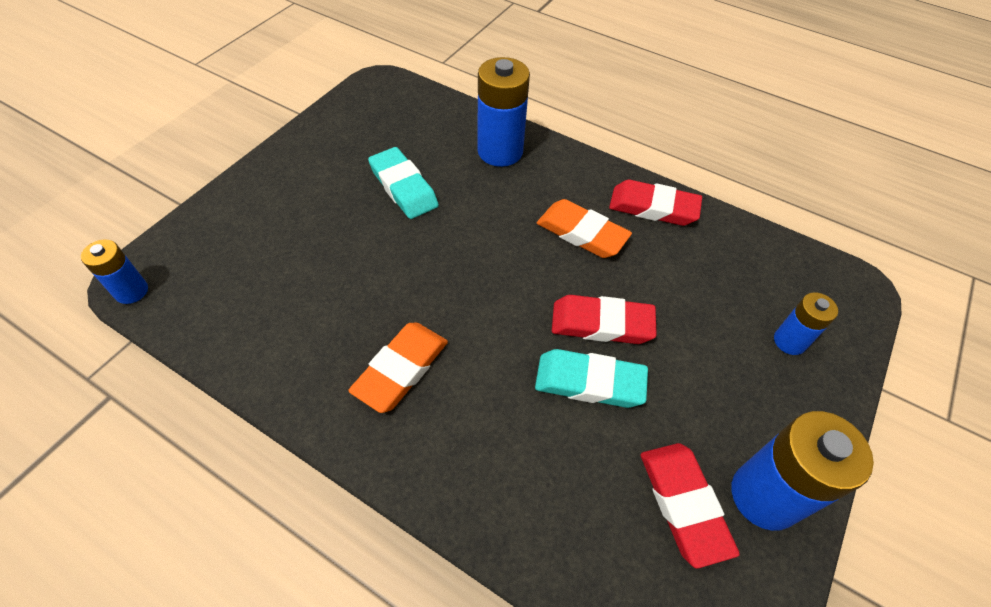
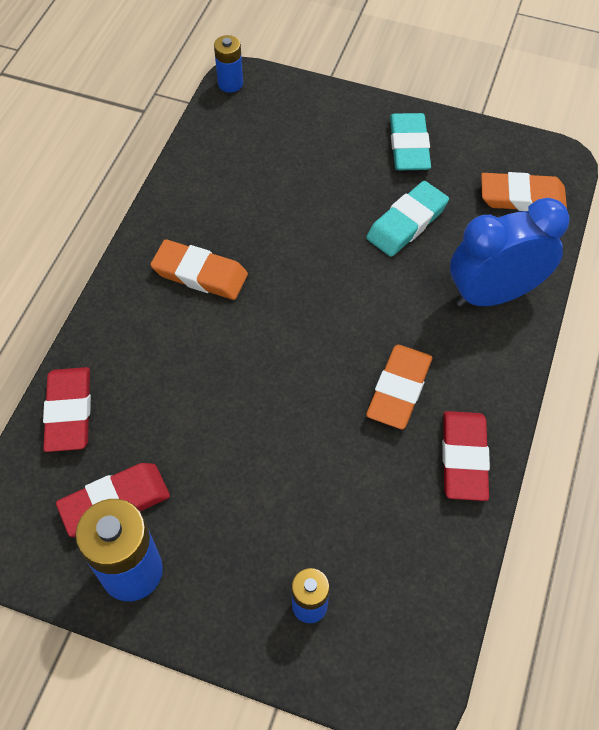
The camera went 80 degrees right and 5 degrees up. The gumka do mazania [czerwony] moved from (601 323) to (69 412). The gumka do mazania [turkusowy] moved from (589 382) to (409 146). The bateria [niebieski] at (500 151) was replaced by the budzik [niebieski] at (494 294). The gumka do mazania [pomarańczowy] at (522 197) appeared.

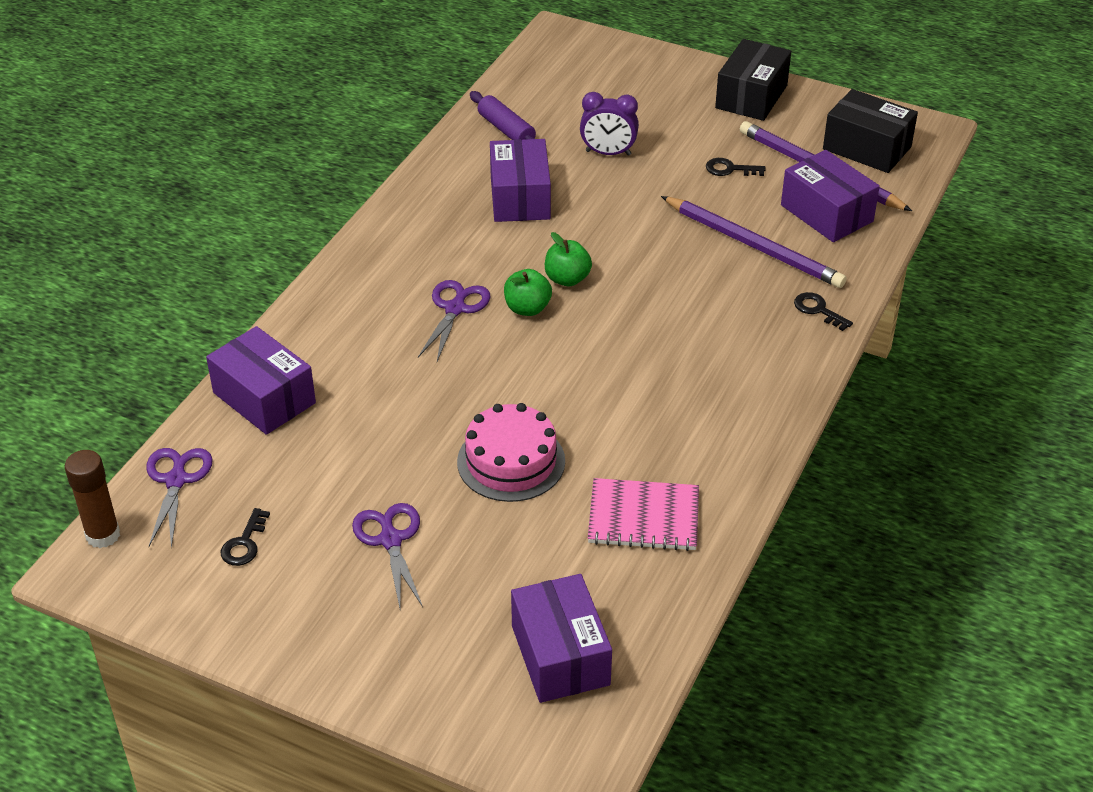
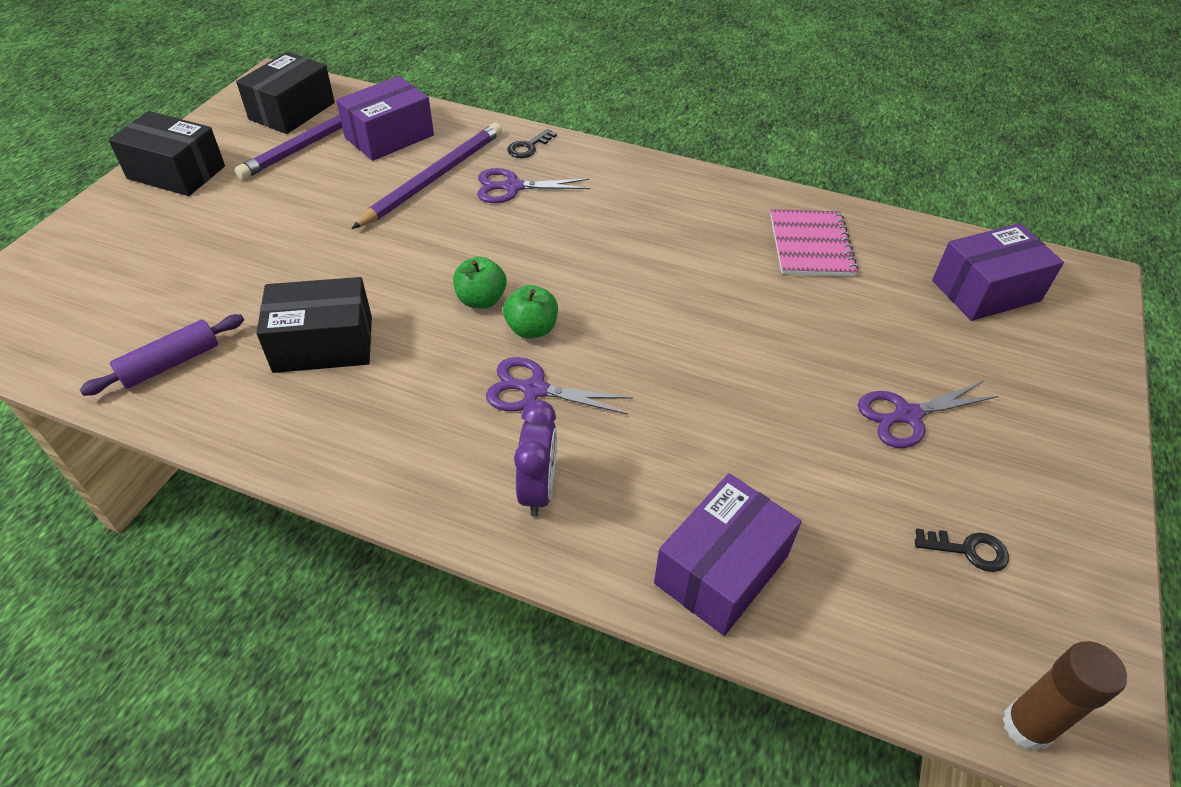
The camera went 95 degrees left and 5 degrees up. The pudełko [fioletowy] at (520 197) became the pudełko [czarny] at (323 344). The nożyczki [fioletowy] moved from (177 480) to (512 187). The budzik [fioletowy] moved from (608 153) to (538 489). The tort [różowy] at (511 461) disappeared. The klucz [czarny] at (730 169) disappeared.

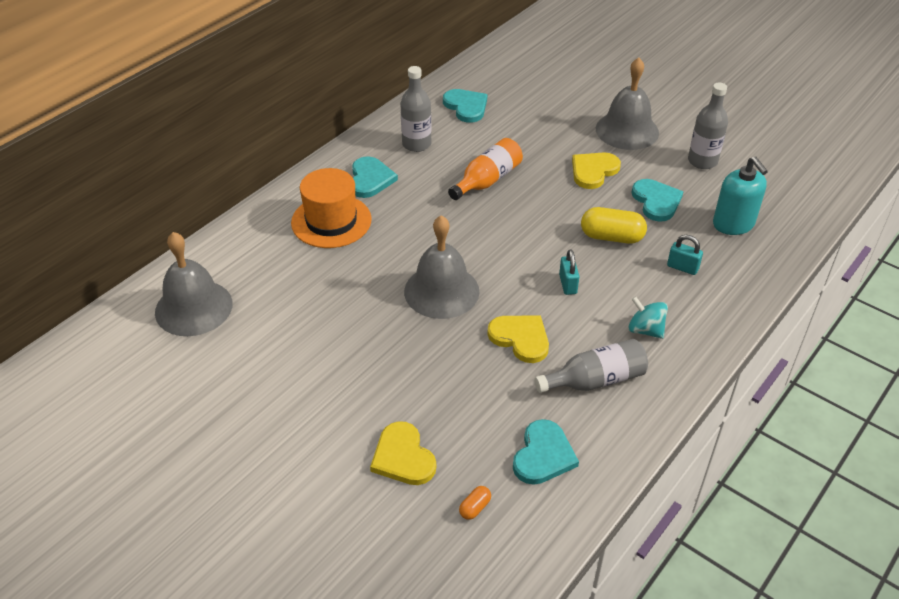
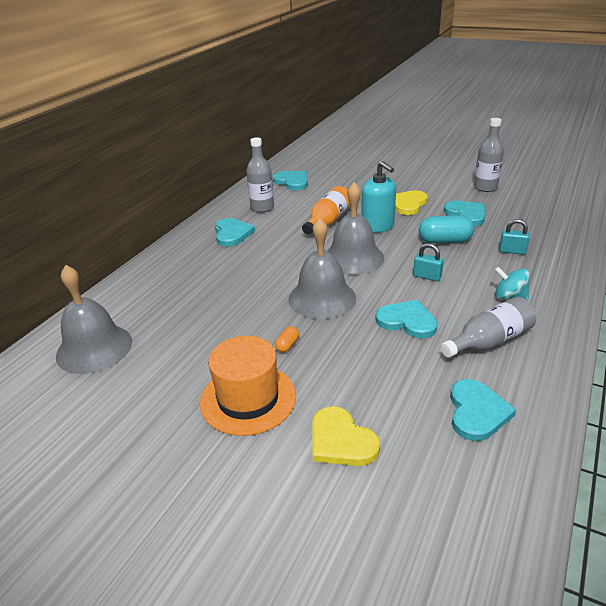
The camera went 10 degrees left and 10 degrees down. The kapelusz [pomarańczowy] moved from (331 221) to (248 399). The kapsułka [pomarańczowy] moved from (475 507) to (287 345). The dzwonek [szary] moved from (627 130) to (353 258). The dozownik mydła [turkusowy] moved from (733 224) to (377 226). The serce [żółty] at (520 338) became the serce [turkusowy] at (407 321). The kłódka [turkusowy] at (568 284) turned 45 degrees counterclockwise. The kapsułka [żółty] at (611 237) became the kapsułka [turkusowy] at (445 241).

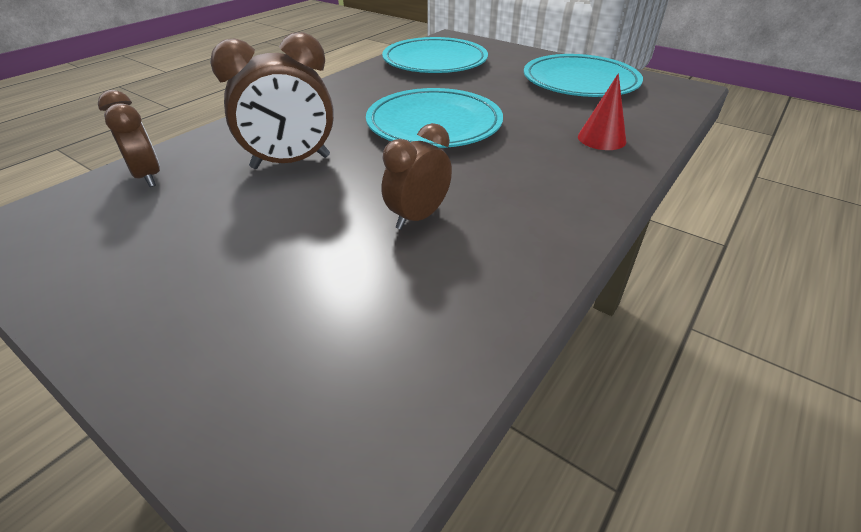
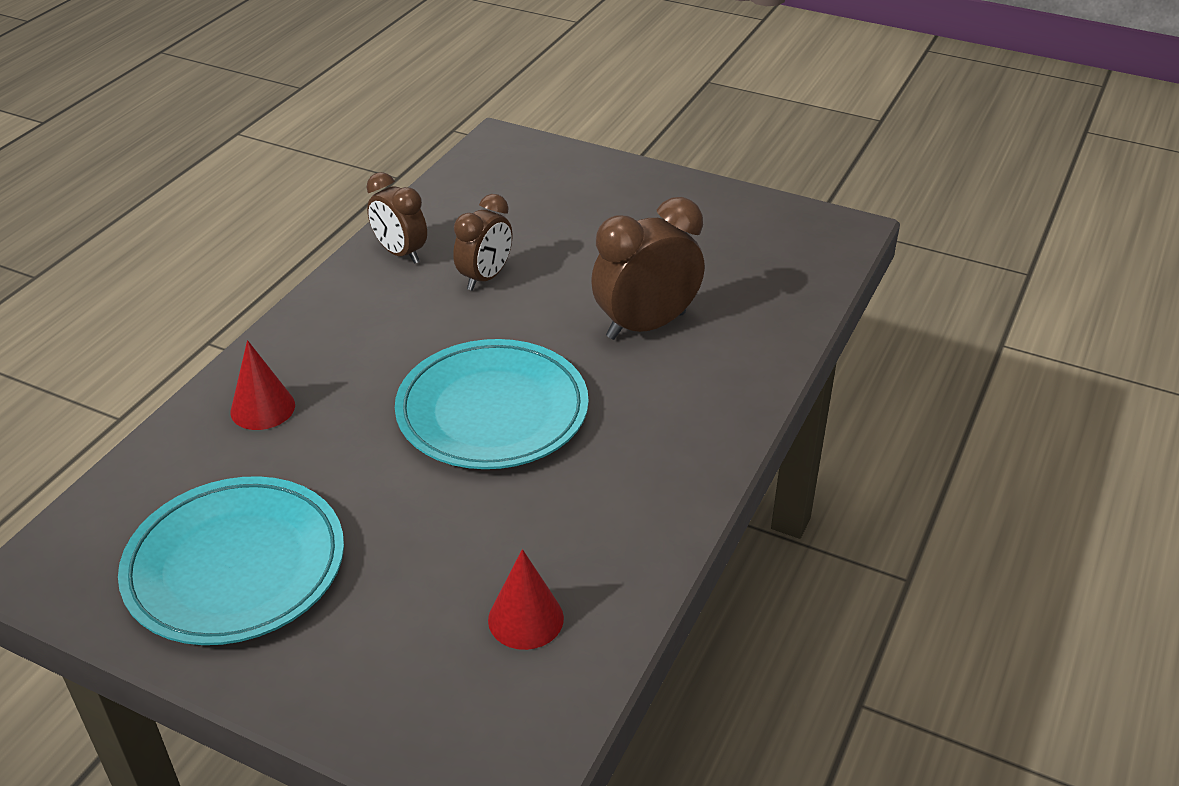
The camera went 170 degrees right and 0 degrees up. The budzik [brązowy] moved from (148 176) to (400 253). The talerz [turkusowy] at (435 61) was replaced by the stożek [czerwony] at (525 619).

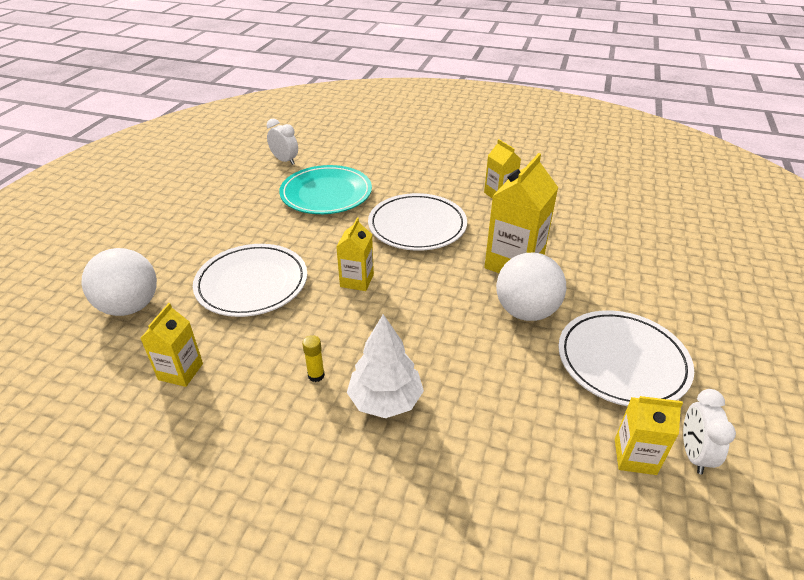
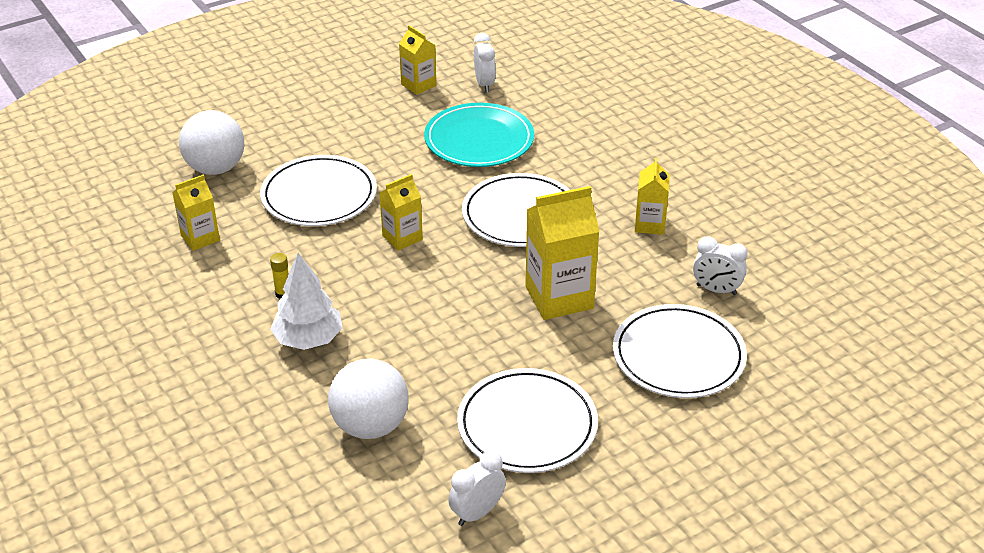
The camera went 40 degrees right and 0 degrees up. The piłka [biały] moved from (526 311) to (370 426). The karton mleka [żółty] moved from (635 456) to (418 85). The talerz [biały] at (678 356) appeared. The budzik [biały] at (716 290) appeared.

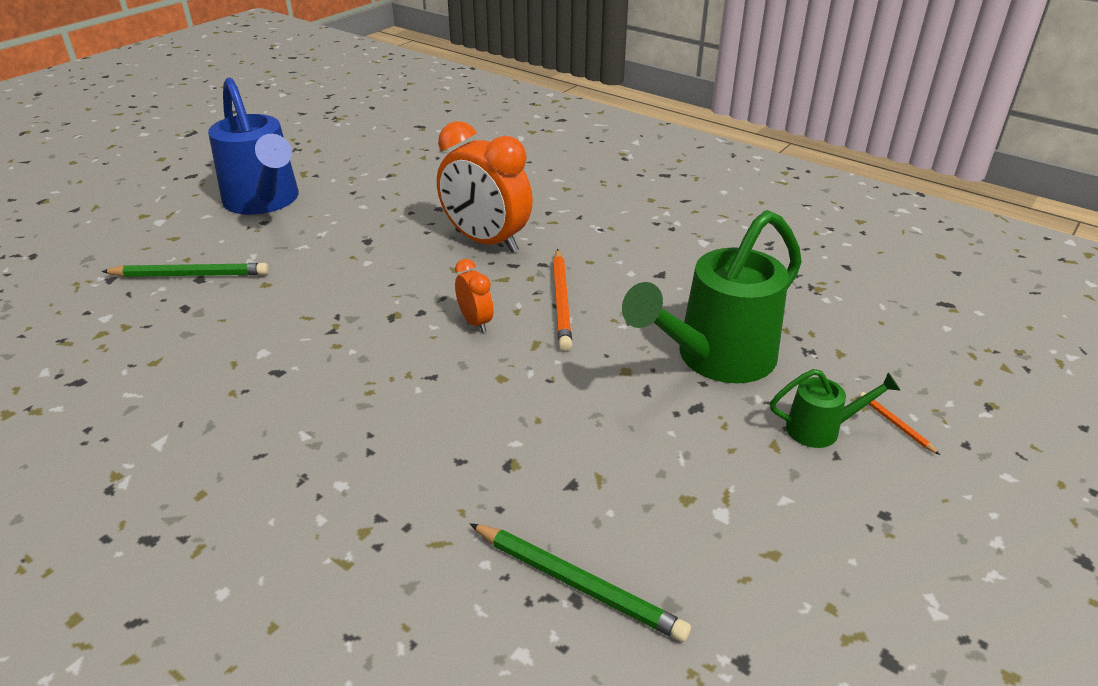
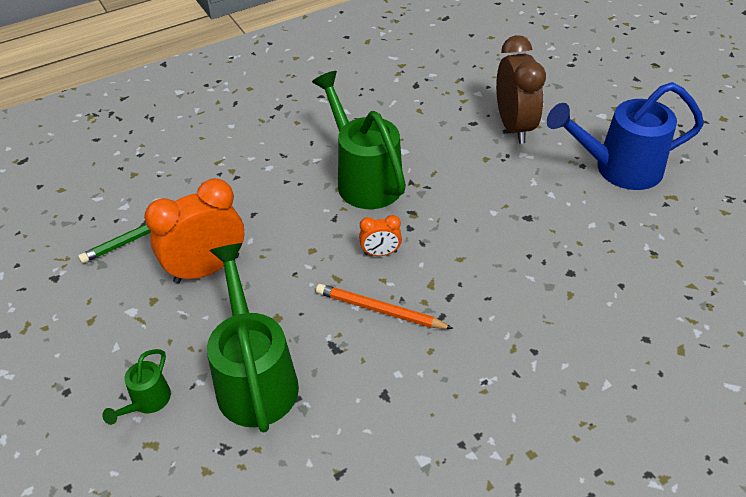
The camera went 115 degrees right and 10 degrees up. The budzik [pomarańczowy] moved from (486 241) to (207 269). The konewka [zielony] at (364 179) appeared. The ołówek [zielony] at (190 275) was replaced by the budzik [brązowy] at (514 127). The ołówek [pomarańczowy] at (895 424) disappeared.

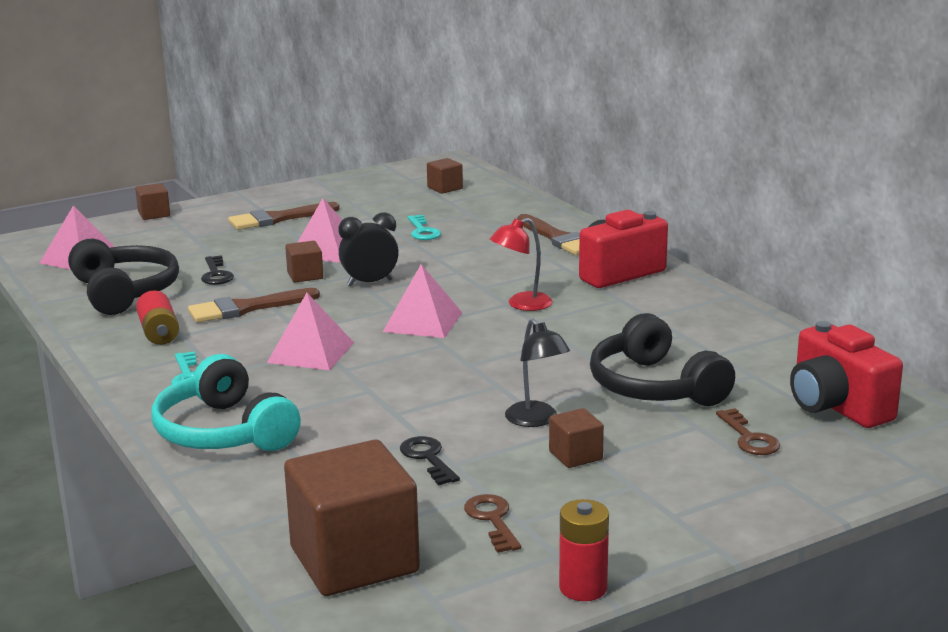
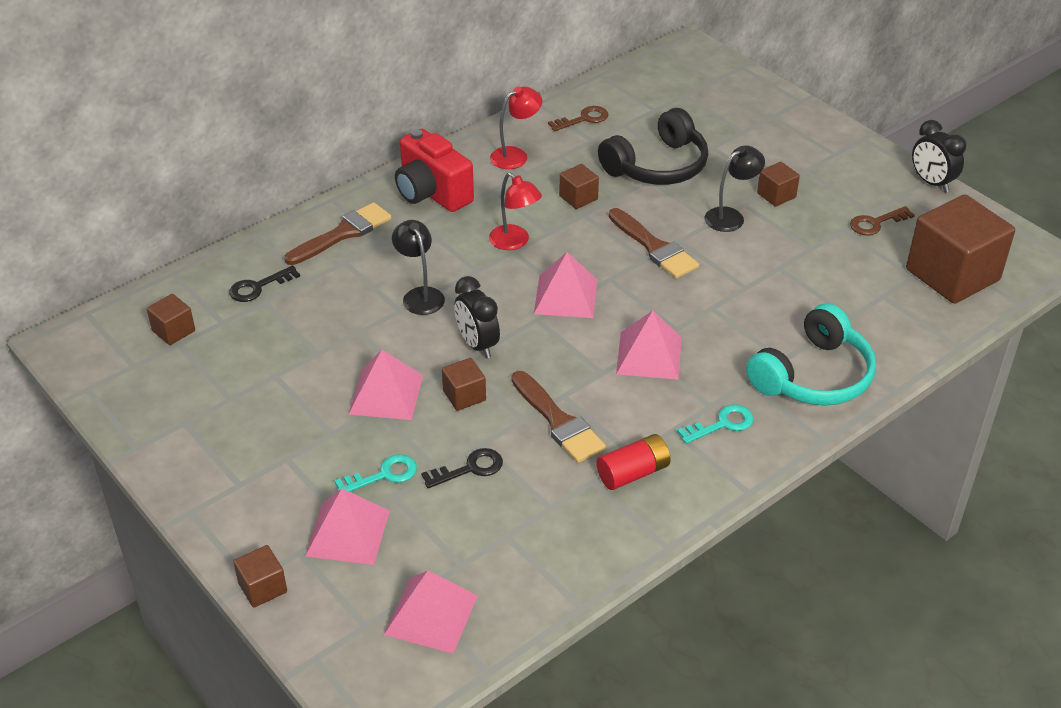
The camera went 100 degrees left and 20 degrees up. The klucz [czarny] moved from (428 458) to (258 287). The piramida [różowy] at (347 533) appeared. The klucz [turkusowy] moved from (423 231) to (383 475). The lampka [czarny] at (420 295) appeared. The lampka [czerwony] at (515 155) appeared. The klucz [brązowy] moved from (749 438) to (584 119). The sześcian [brązowy] at (578 198) appeared. The pędzel [brązowy] moved from (278 219) to (654 247). The bateria [czerwony] at (583 588) was replaced by the budzik [czarny] at (931 183). The słuchawki [czarny] at (124 292) disappeared. The aparat fotograficzny [czerwony] at (836 407) disappeared.

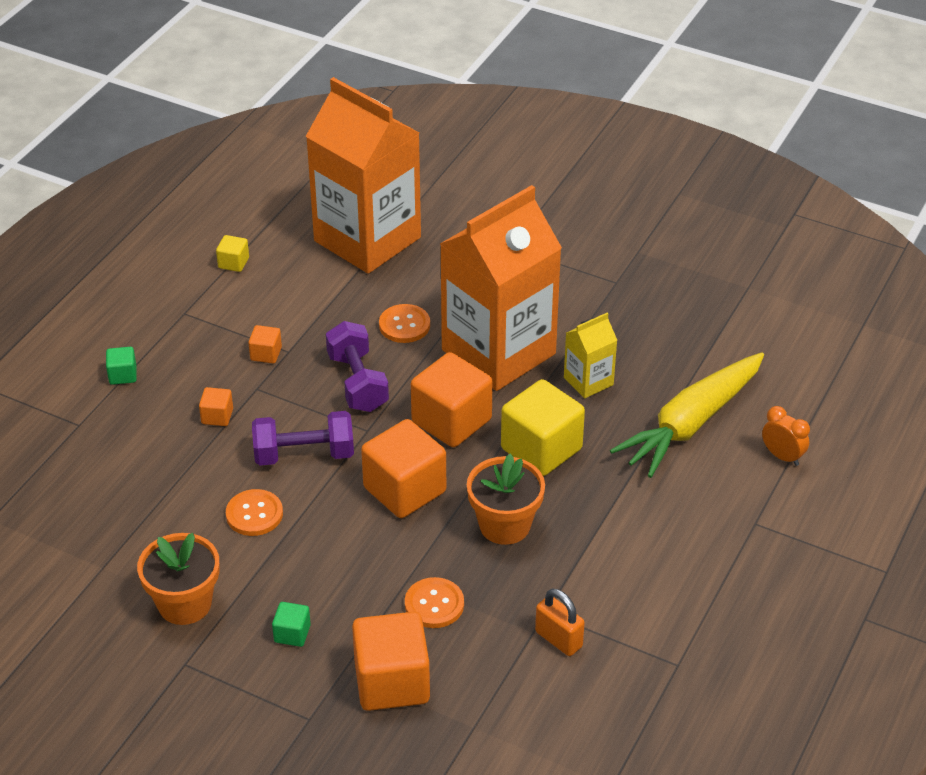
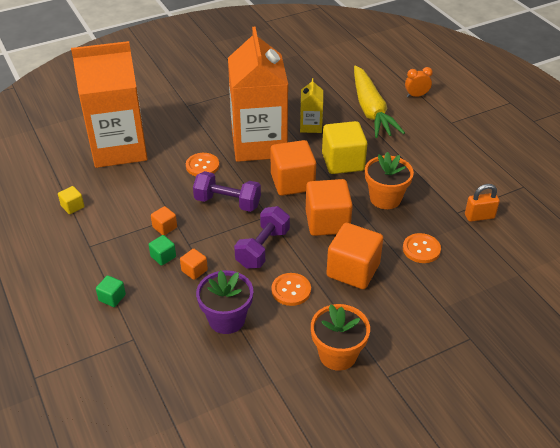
The camera went 55 degrees left and 0 degrees up. The sześcian [zielony] moved from (292 634) to (163 257). The doniczka [fioletowy] at (226 319) appeared. The sześcian [pomarańczowy] moved from (392 682) to (353 270).

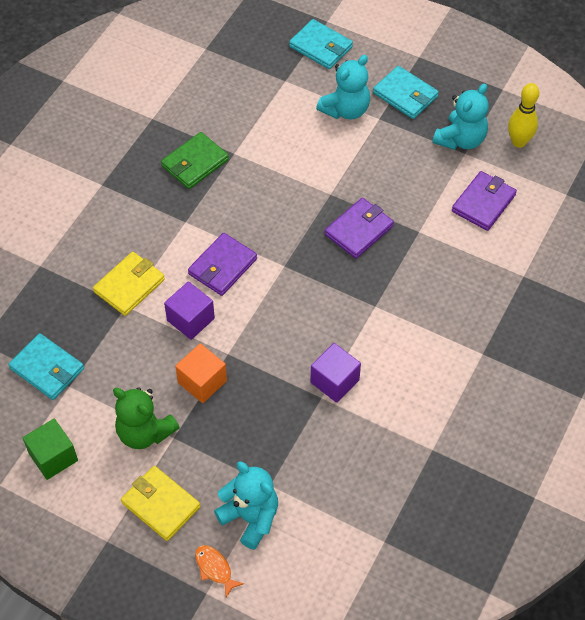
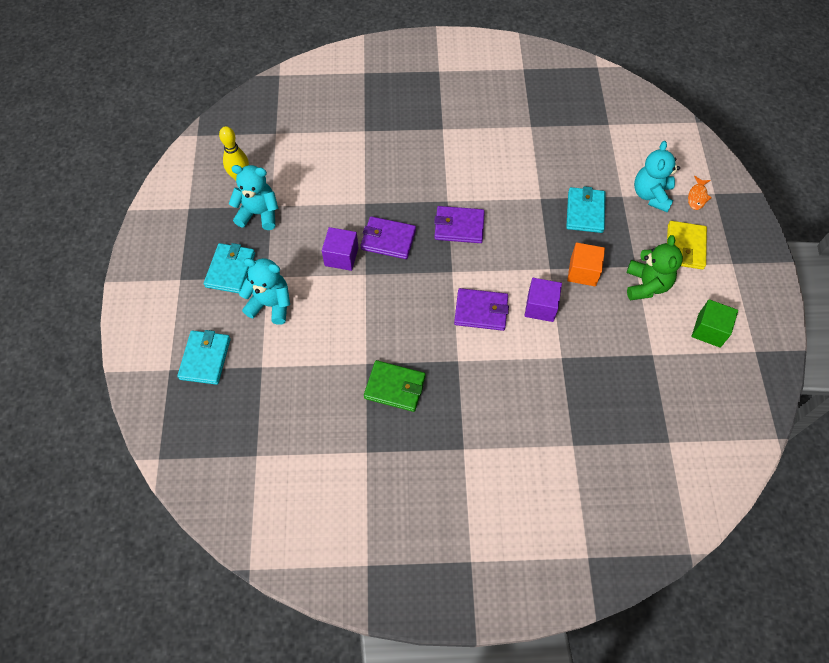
The camera went 120 degrees left and 5 degrees up. The sześcian [fioletowy] moved from (334 381) to (341 256). The portfel [fioletowy] moved from (483 203) to (459 226). The portfel [turkusowy] moved from (47 369) to (585 212). The portfel [żółty] at (129 286) disappeared.

